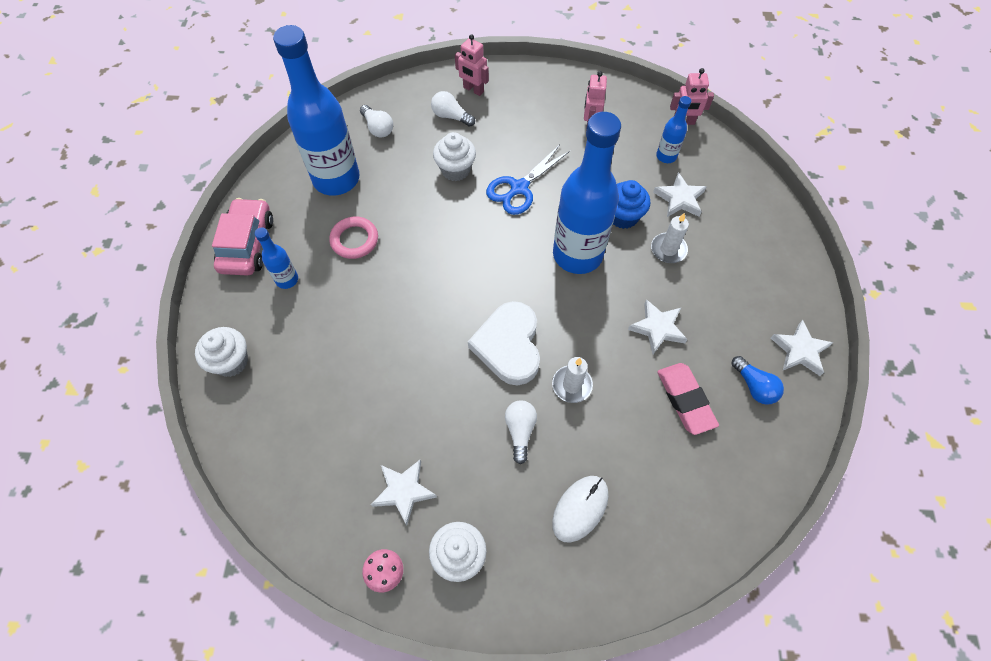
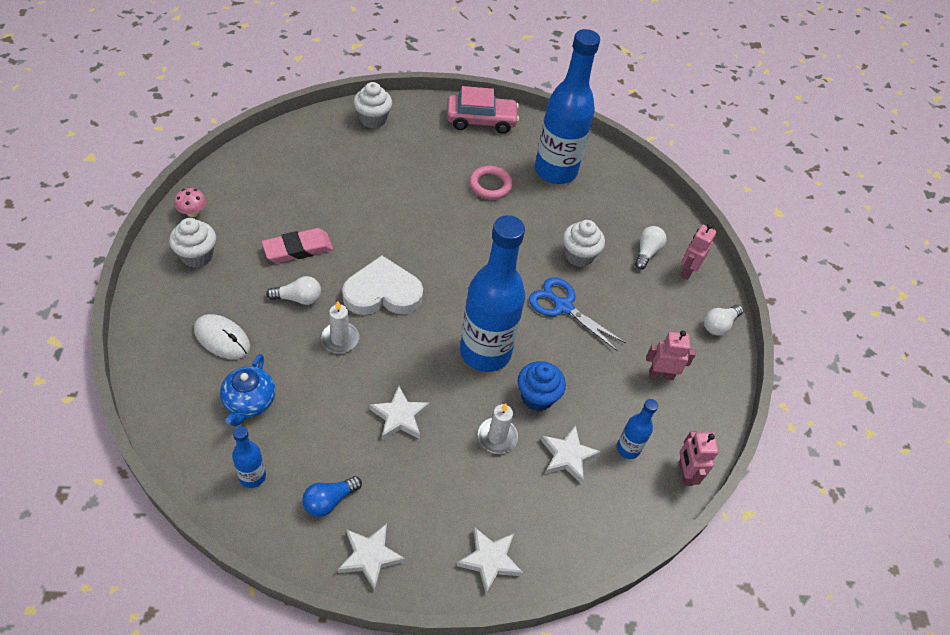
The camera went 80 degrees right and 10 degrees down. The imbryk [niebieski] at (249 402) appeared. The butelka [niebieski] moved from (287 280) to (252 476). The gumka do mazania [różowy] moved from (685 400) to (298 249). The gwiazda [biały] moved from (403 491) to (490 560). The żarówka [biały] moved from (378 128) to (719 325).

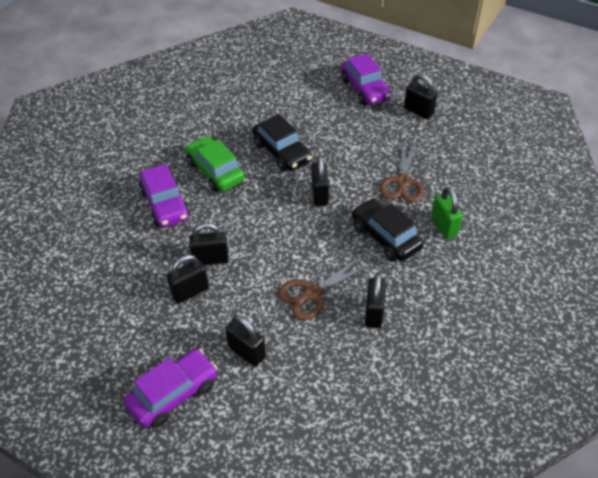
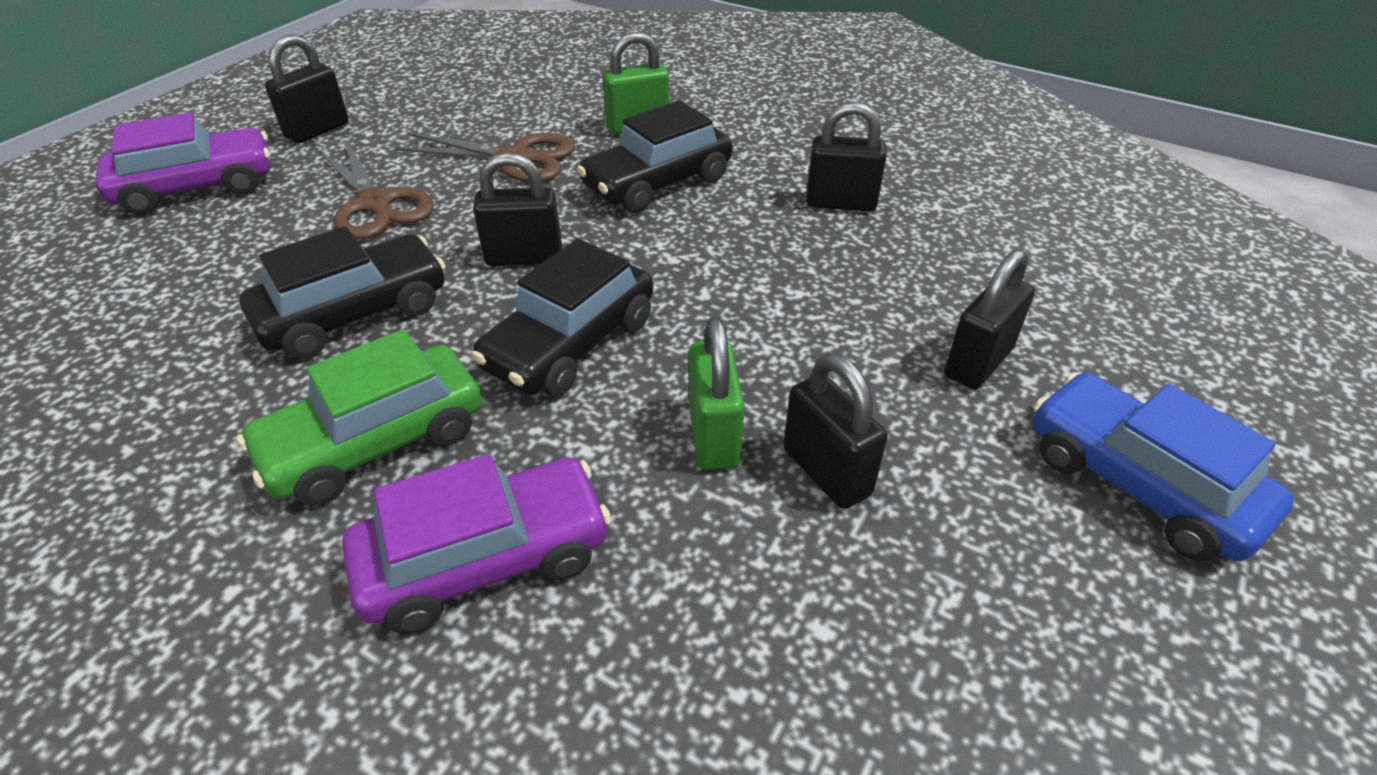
The camera went 90 degrees left and 5 degrees down. The nożyczki [brązowy] moved from (312 293) to (375 204). The samochód [czarny] at (570 344) appeared. The kłódka [czarny] at (210 259) became the kłódka [zielony] at (713 436). The samochód [fioletowy] at (173 394) became the samochód [niebieski] at (1139 483).

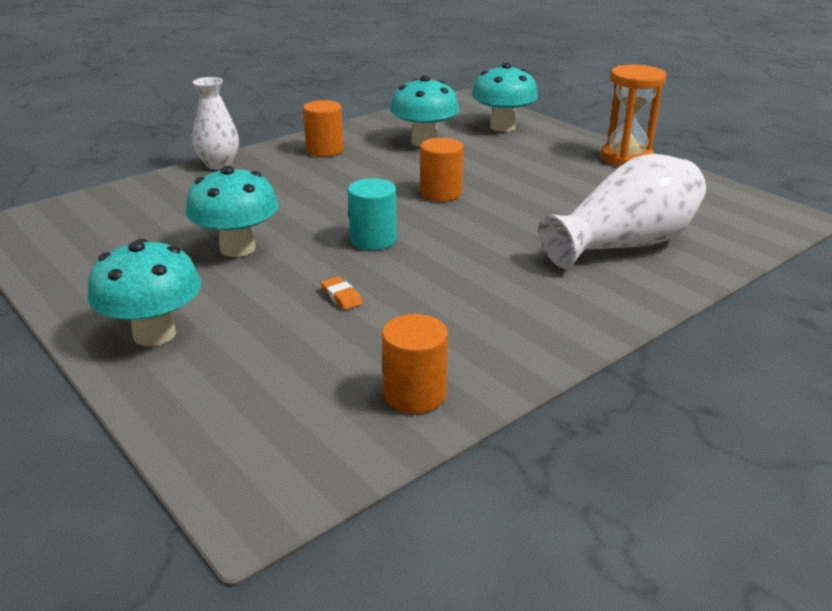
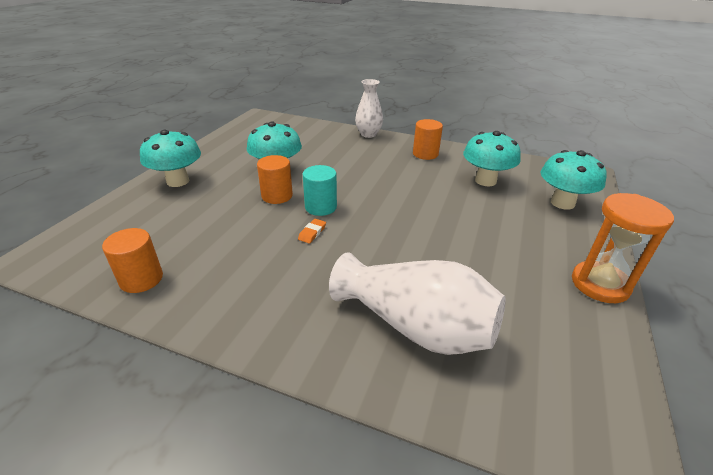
The camera went 60 degrees right and 5 degrees up. The walec [pomarańczowy] moved from (441 193) to (277 196). The gumka do mazania [pomarańczowy] moved from (341 296) to (312 233).

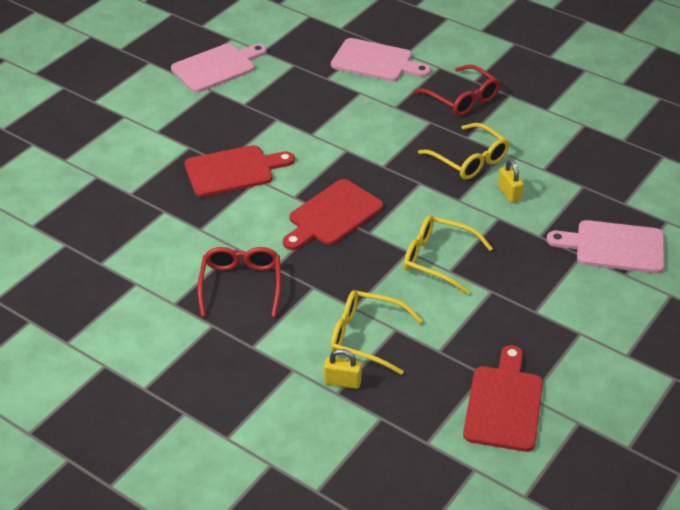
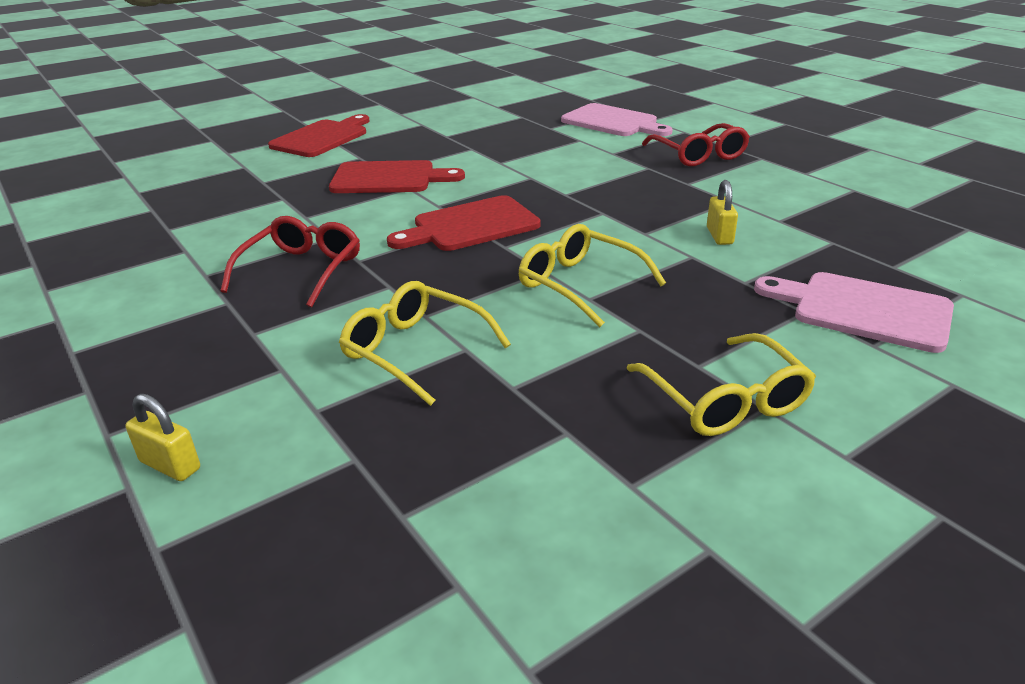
The camera went 20 degrees right and 10 degrees down. The kłódka [żółty] moved from (342 382) to (170 465). The deska do krojenia [czerwony] moved from (504 404) to (322 138). The okulary [żółty] moved from (469 160) to (724 399). The deska do krojenia [różowy] at (217 67) disappeared.

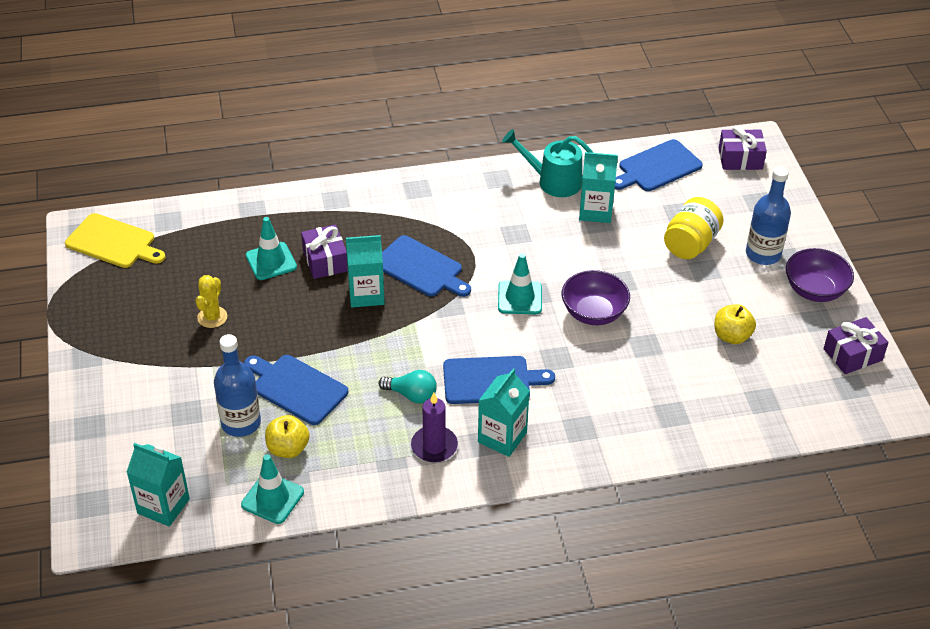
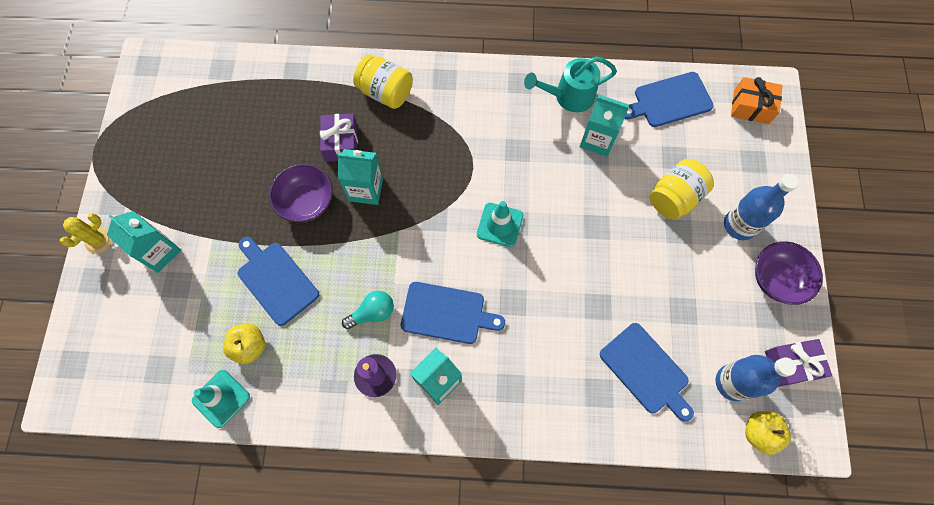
The camera went 15 degrees right and 25 degrees up. The kaktus [żółty] moved from (212 317) to (99 241). The karton mleka [turkusowy] moved from (163 506) to (159 252). The miska [fioletowy] moved from (593 313) to (306 202). The żarówka [turkusowy] at (411 395) turned 60 degrees counterclockwise. The słoik [żółty] at (385 92) appeared. The konewka [turkusowy] at (552 181) turned 45 degrees counterclockwise. The deska do krojenia [niebieski] moved from (421 268) to (646 371). The butelka [niebieski] moved from (241 423) to (732 382). The prezent [fioletowy] at (740 159) became the prezent [pomarańczowy] at (751 107). The jabłko [żółty] moved from (731 336) to (759 433). The deska do krojenia [żółty] at (113 242) disappeared. The pachołek [turkusowy] at (271 261) disappeared.

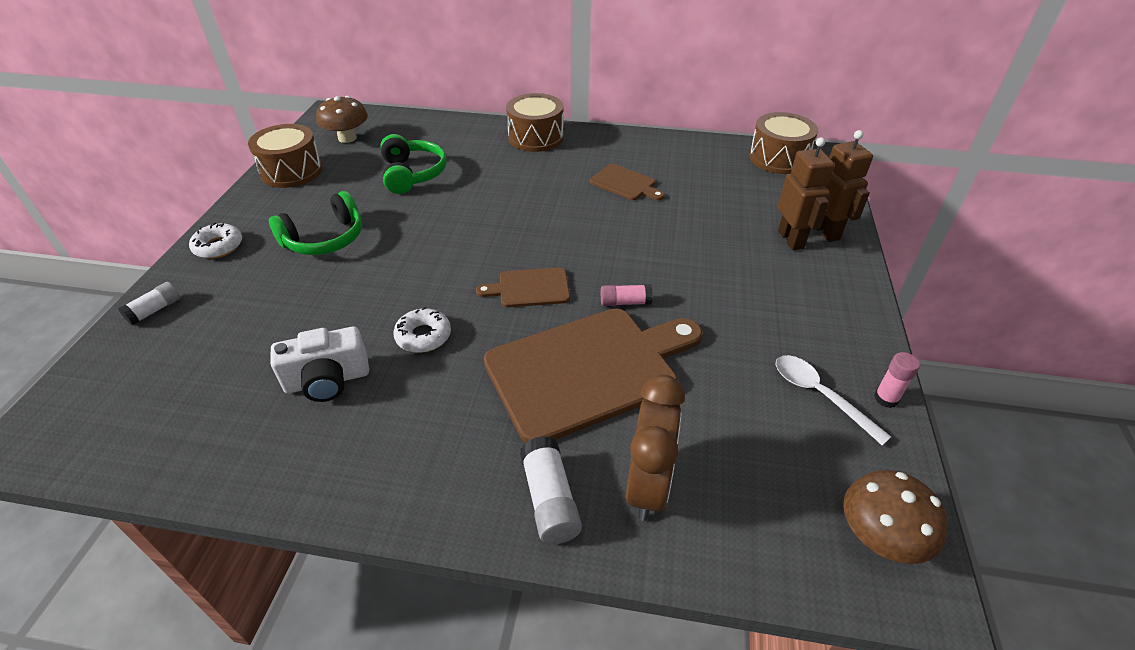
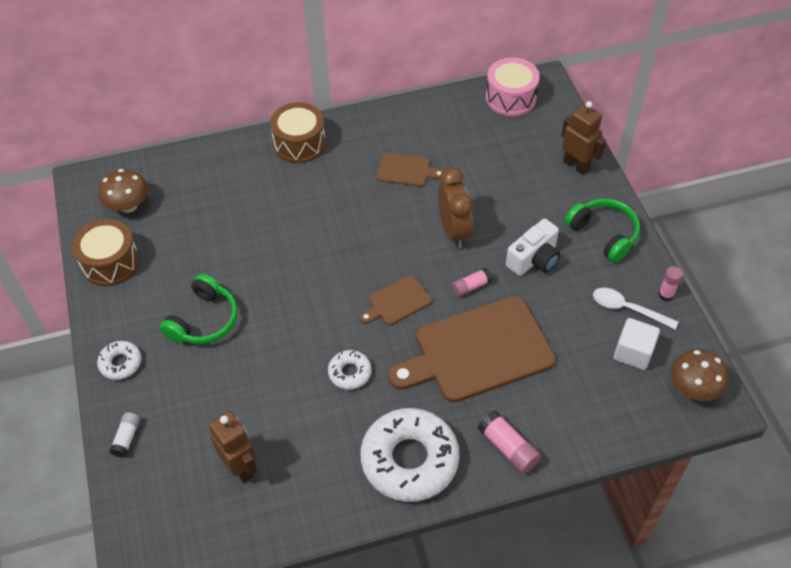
The camera went 25 degrees left and 10 degrees up. The robot [brązowy] moved from (791 239) to (240 467). The donut [biały] at (409 460) appeared. The deska do krojenia [brązowy] at (588 370) turned 150 degrees counterclockwise. The budzik [brązowy] moved from (648 485) to (454 231). The klej w sztyfcie [biały] at (549 499) became the klej w sztyfcie [różowy] at (508 447). The bęben [brązowy] at (778 158) became the bęben [różowy] at (510 98). The aparat fotograficzny [biały] moved from (327 380) to (534 259). The słuchawki [zielony] moved from (412 174) to (603 234). The sześcian [biały] at (633 352) appeared.

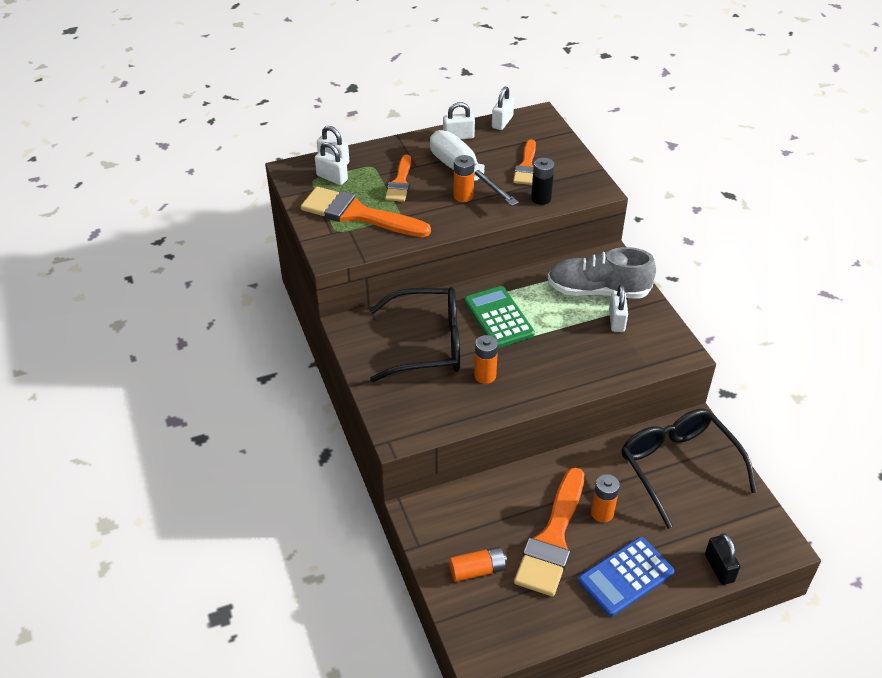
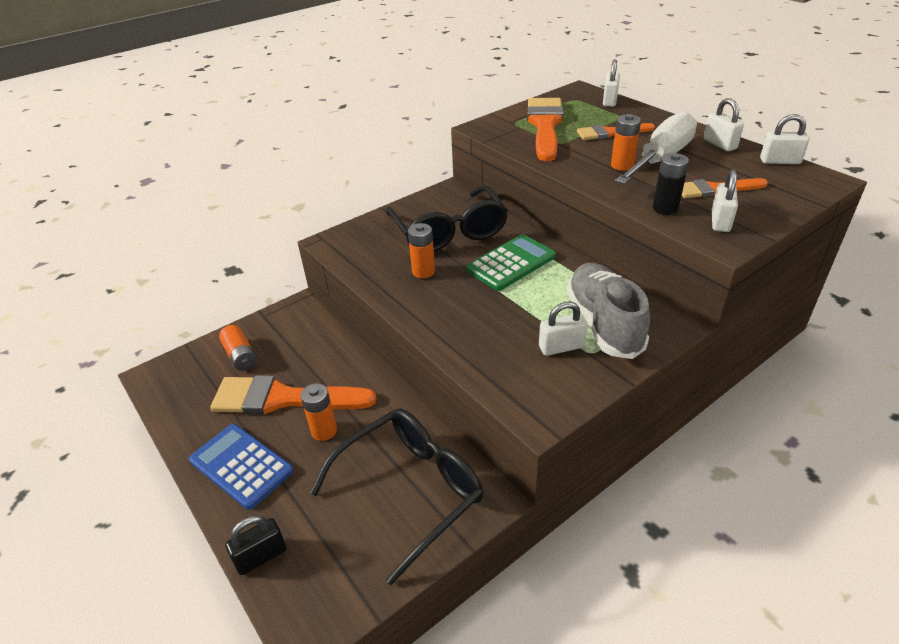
The camera went 75 degrees right and 5 degrees down. The kłódka [biały] moved from (332 178) to (720 221).

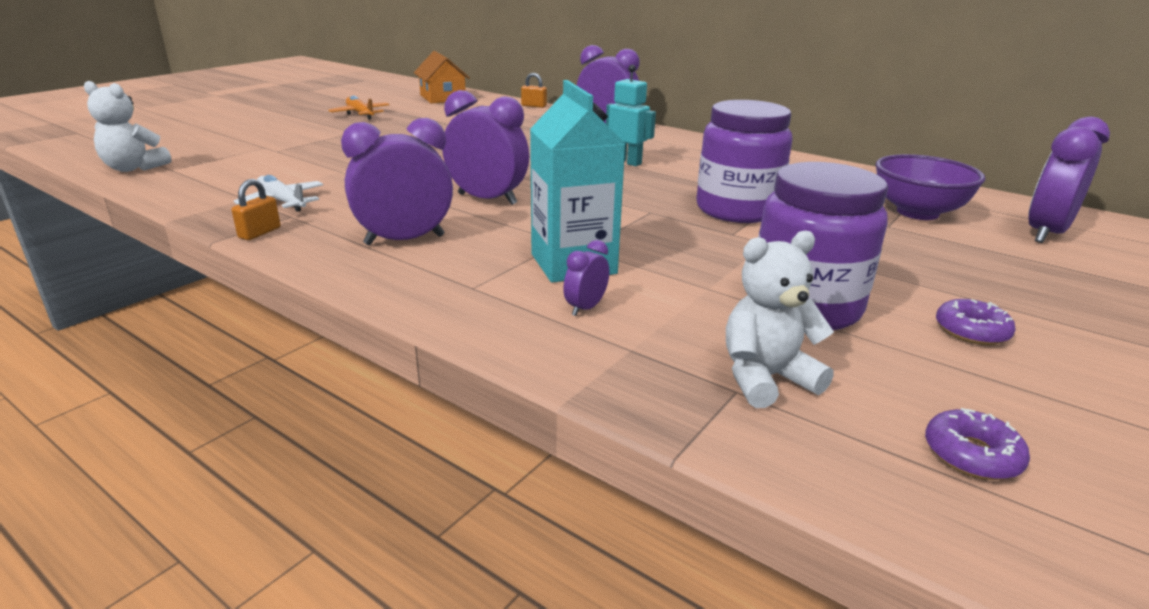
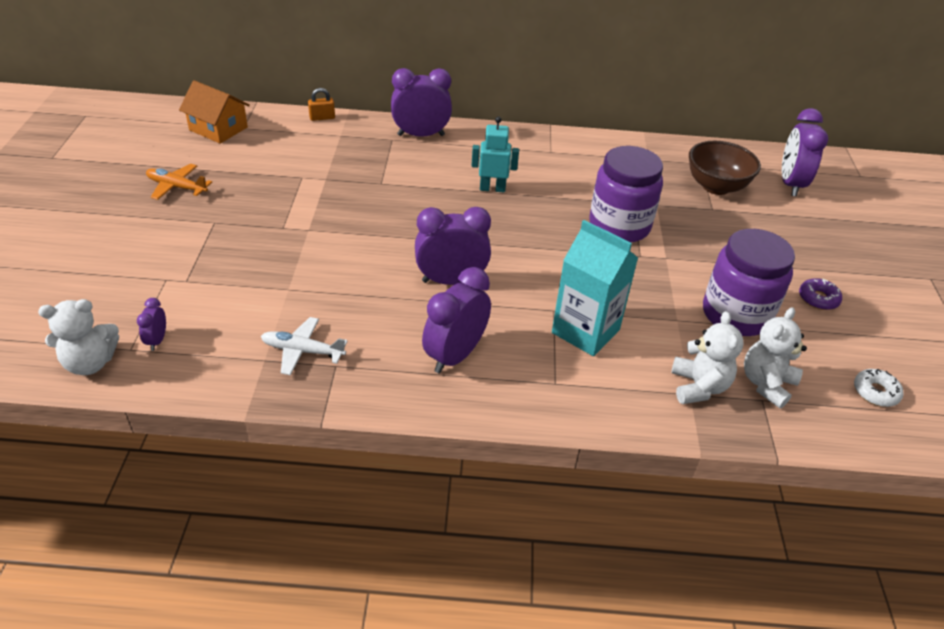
The camera went 35 degrees left and 15 degrees up. The budzik [fioletowy] moved from (585 308) to (157 340). The miś [biały] at (698 387) appeared. The miska [fioletowy] at (917 212) became the miska [brązowy] at (716 186). The donut [fioletowy] at (971 455) became the donut [biały] at (875 392). The kłódka [pomarańczowy] at (260 233) disappeared.

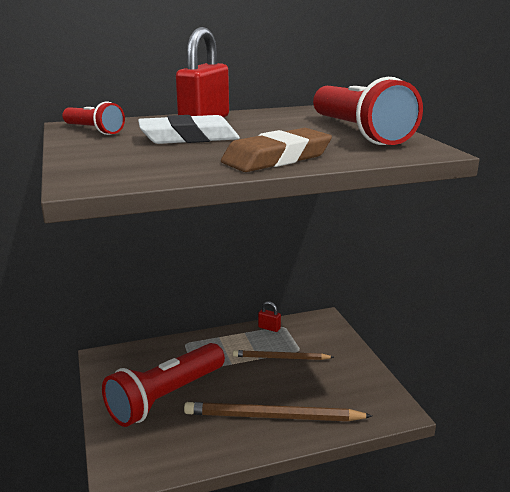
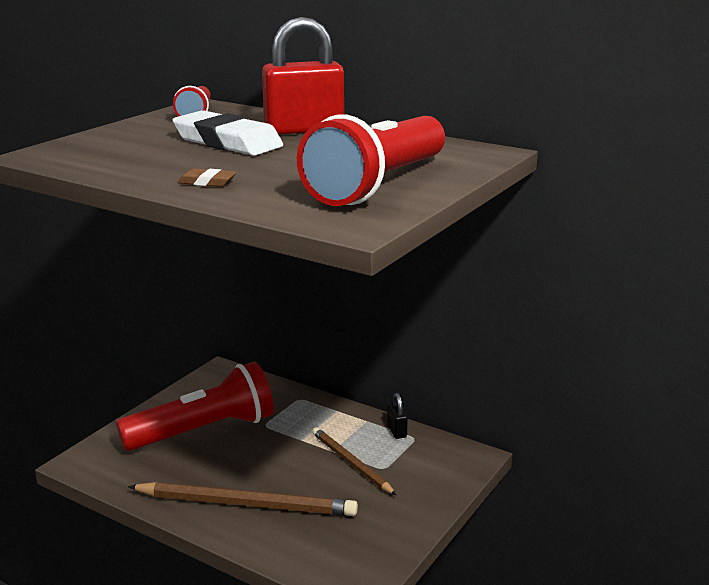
The camera went 50 degrees right and 0 degrees up. The latarka [czerwony] at (165 397) turned 150 degrees clockwise. The ołówek [brązowy] at (273 417) turned 135 degrees clockwise. The gumka do mazania [brązowy] at (277 158) changed to 0.43 times the size. The kłódka [czerwony] at (269 328) became the kłódka [czarny] at (397 431).

